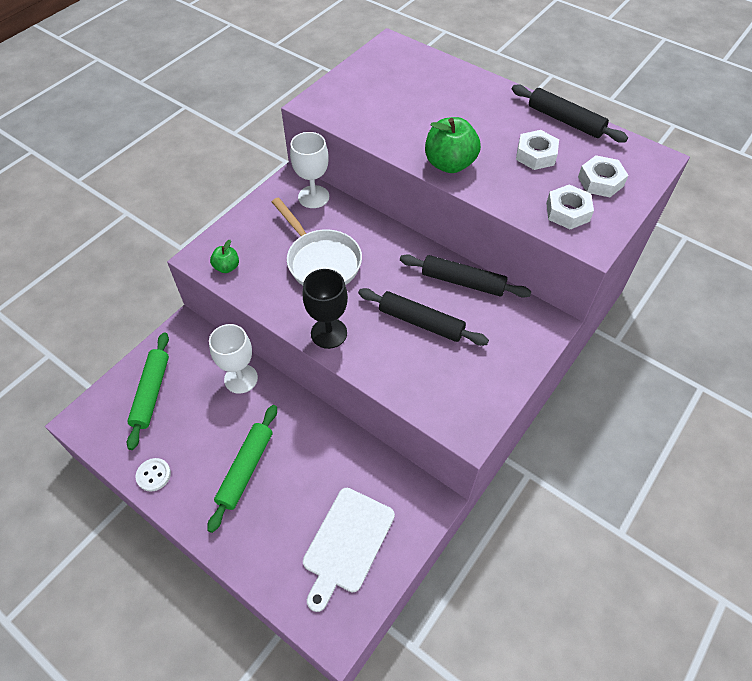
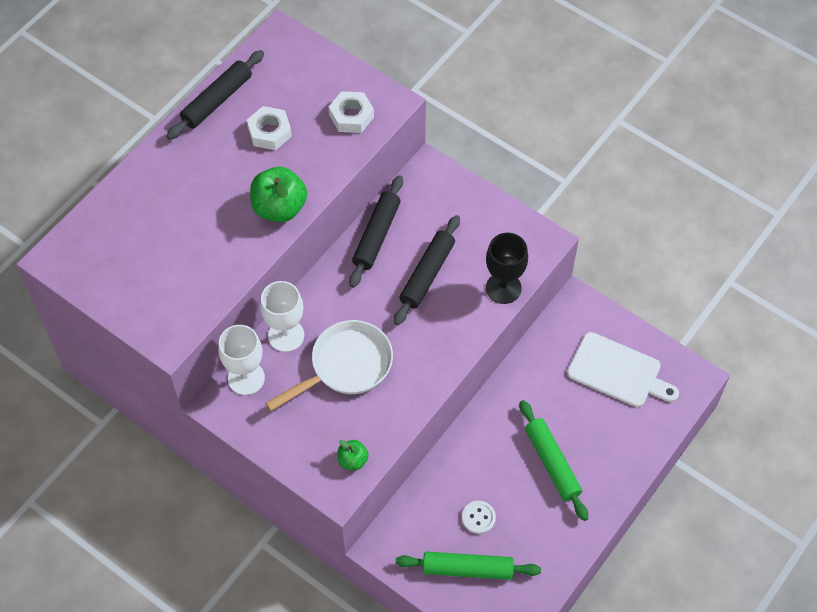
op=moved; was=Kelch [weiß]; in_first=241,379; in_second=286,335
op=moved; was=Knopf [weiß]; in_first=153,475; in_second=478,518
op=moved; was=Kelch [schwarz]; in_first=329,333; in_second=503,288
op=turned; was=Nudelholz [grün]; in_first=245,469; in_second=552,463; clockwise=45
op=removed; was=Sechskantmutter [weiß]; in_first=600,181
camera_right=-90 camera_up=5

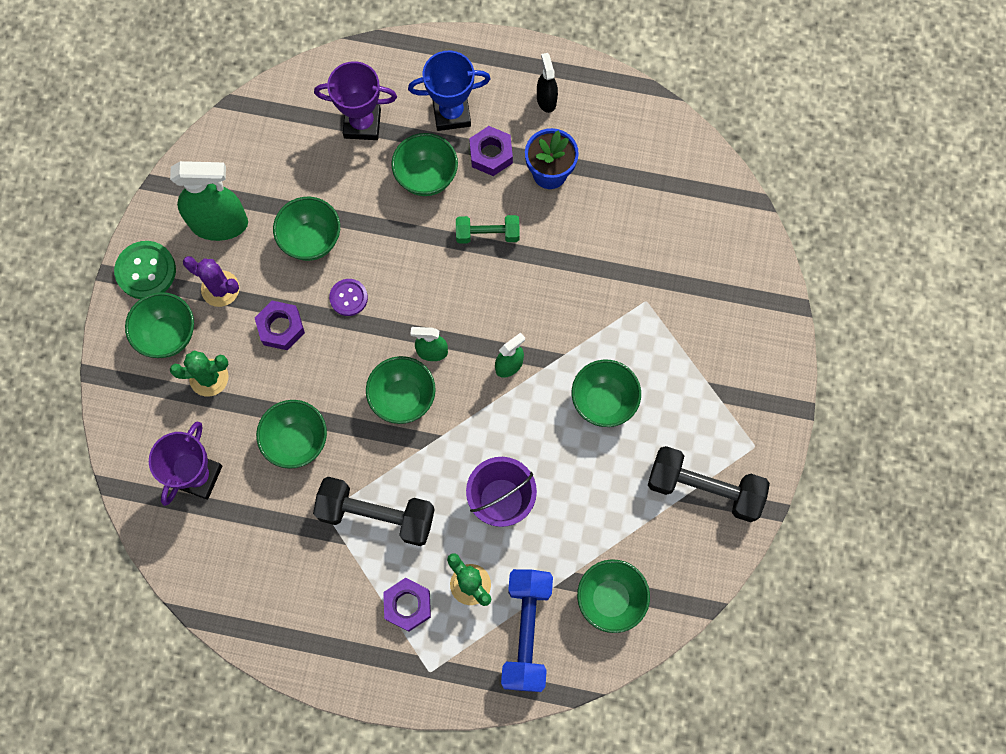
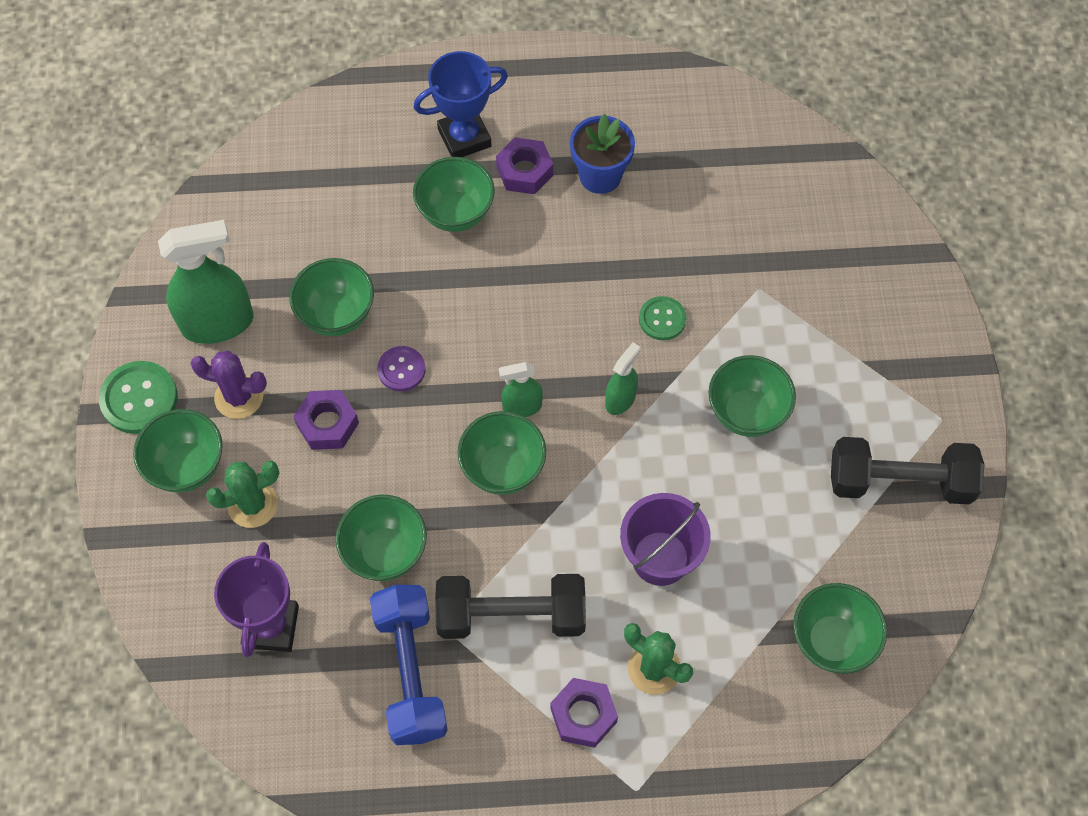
op=moved; was=Hantel [blau]; in_first=526,632; in_second=410,672
op=added; now=Knopf [grün]; in_second=662,319
op=removed; was=Pokal [lila]; in_first=362,124
op=removed; was=Hantel [grün]; in_first=487,234
op=removed; was=Sprühflasche [schwarz]; in_first=546,100
camera_right=-15 camera_up=-10

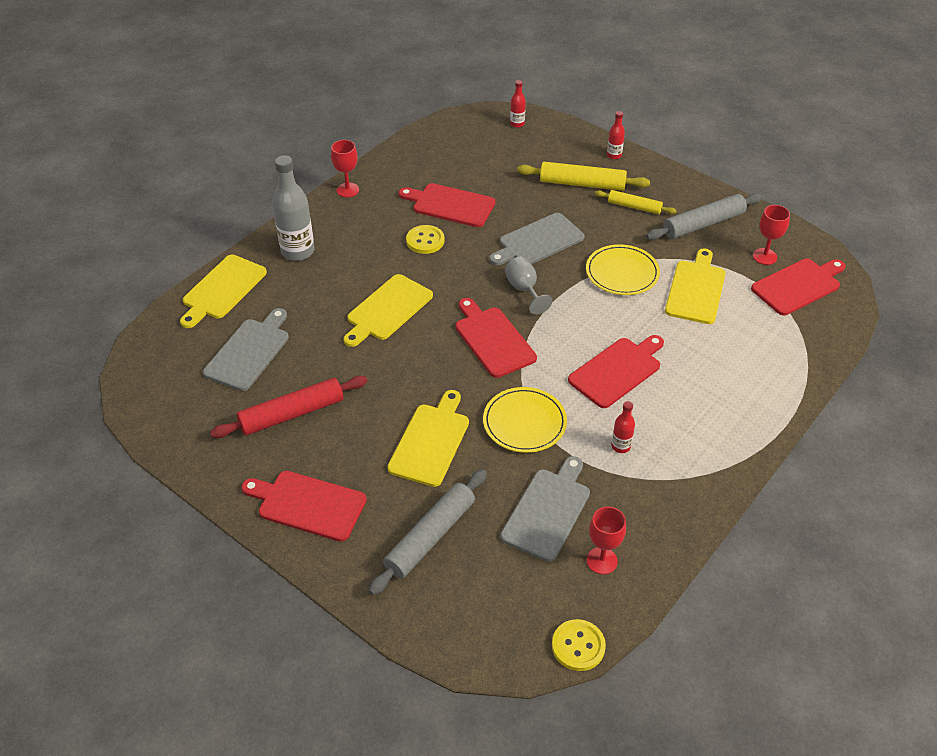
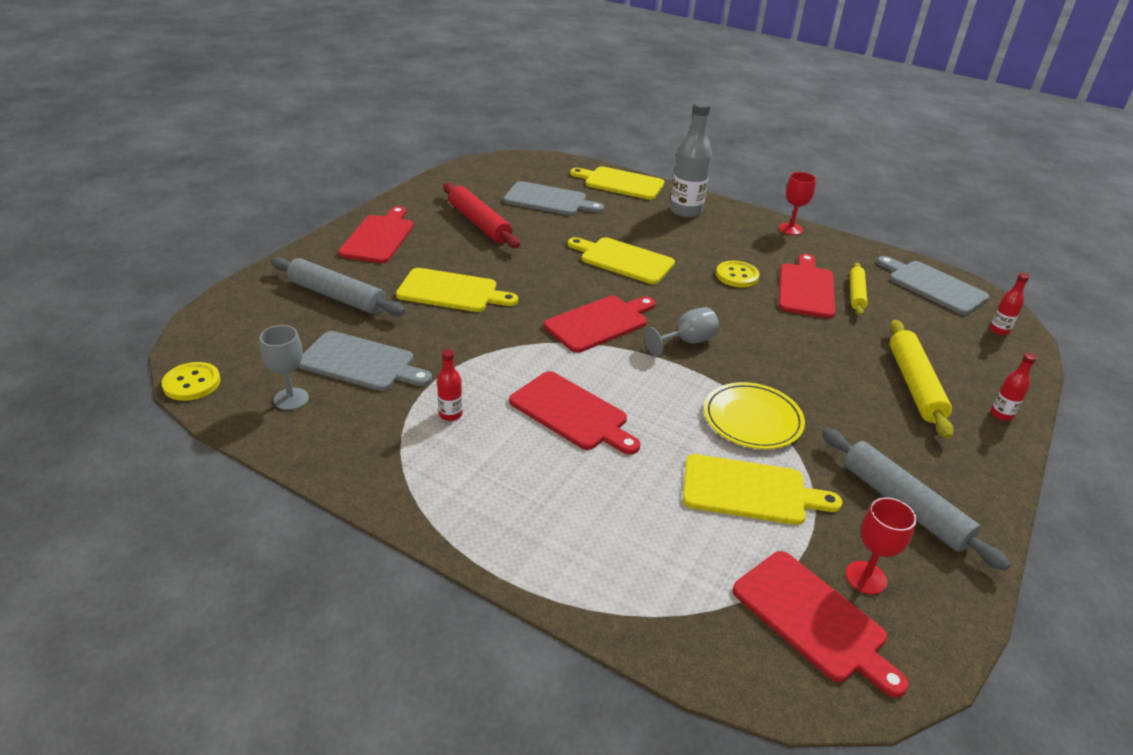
op=recoloured; was=Kelch [rot]; now=Kelch [grau]; in_first=602,561; in_second=291,399
op=moved; was=Nudelholz [gelb]; in_first=634,207; in_second=856,294
op=moved; was=Schneidebrett [grau]; in_first=538,241; in_second=933,286
op=removed; was=Teller [gelb]; in_first=524,422
camera_right=80 camera_up=-10

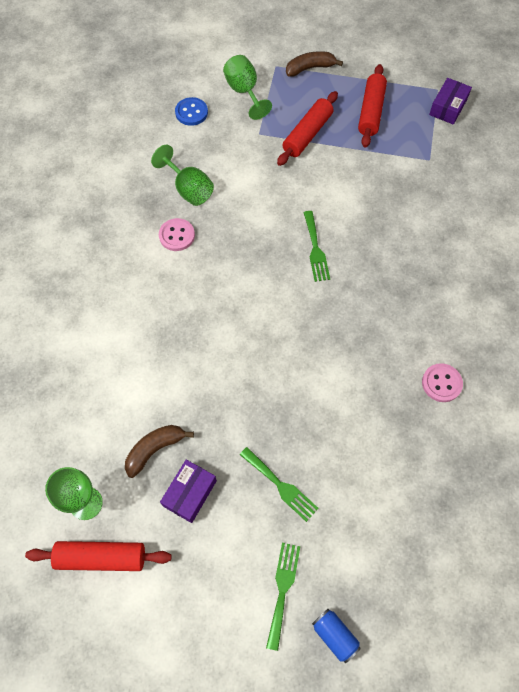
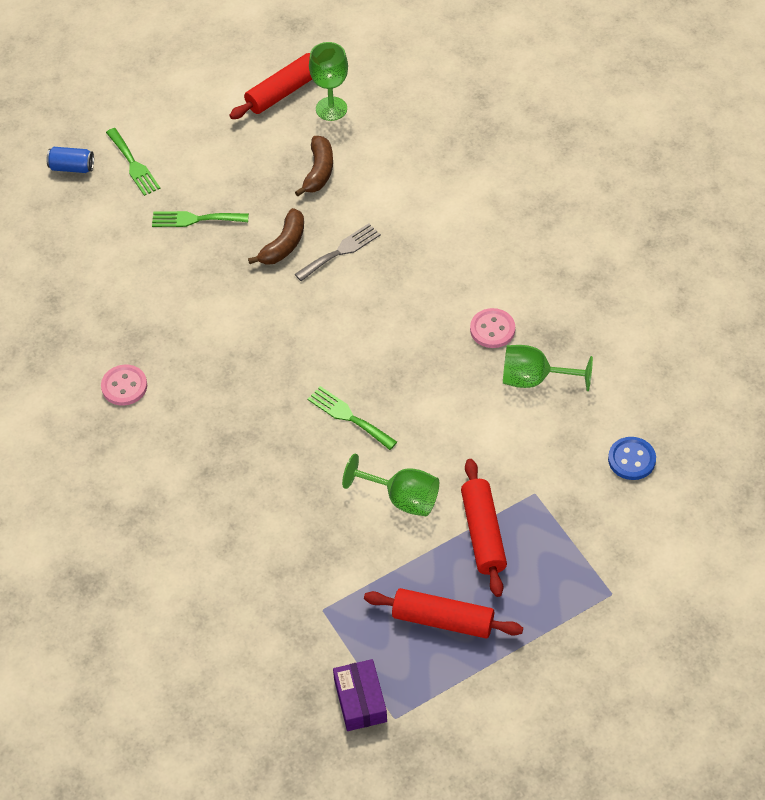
op=moved; was=Banane [braun]; in_first=310,68; in_second=283,245
op=added; now=Gabel [grau]; in_second=341,251
op=moved; was=Kelch [grün]; in_first=244,92; in_second=402,498
op=turned; was=Nudelholz [rot]; in_first=371,111; in_second=443,620; clockwise=-45
op=removed; was=Schachtel [lila]; in_first=189,493
camera_right=140 camera_up=-10

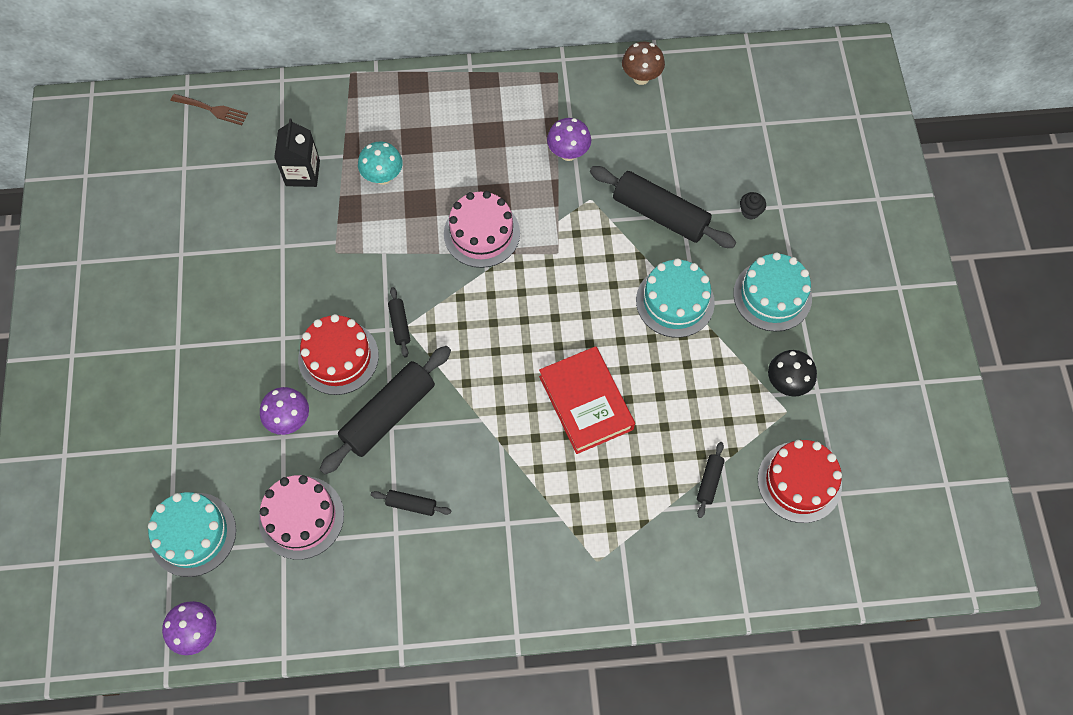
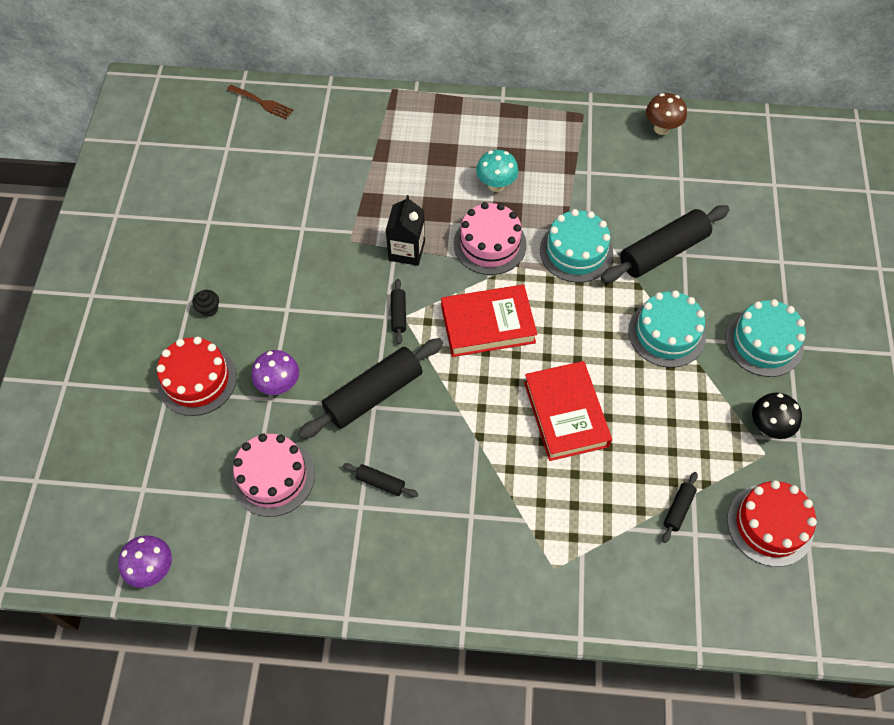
op=moved; was=Kuchen [rot]; in_first=338,357; in_second=197,380
op=moved; was=Muffin [schwarz]; in_first=750,211; in_second=209,309
op=moved; was=Getränkekarton [schwarz]; in_first=303,173; in_second=406,250
op=added; now=Buch [rot]; in_second=488,325
op=moved; was=Pilz [türkis]; in_first=383,177; in_second=496,185
op=moved; was=Kuchen [türkis]; in_first=193,534; in_second=576,251
op=turned; was=Nudelholz [schwarz]; in_first=660,214; in_second=663,252; clockwise=-75
op=removed; was=Pilz [lila]; in_first=568,153
camera_right=10 camera_up=-5

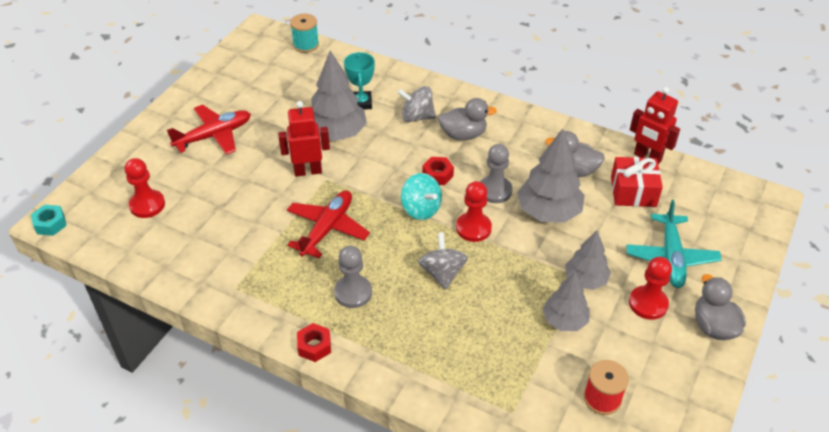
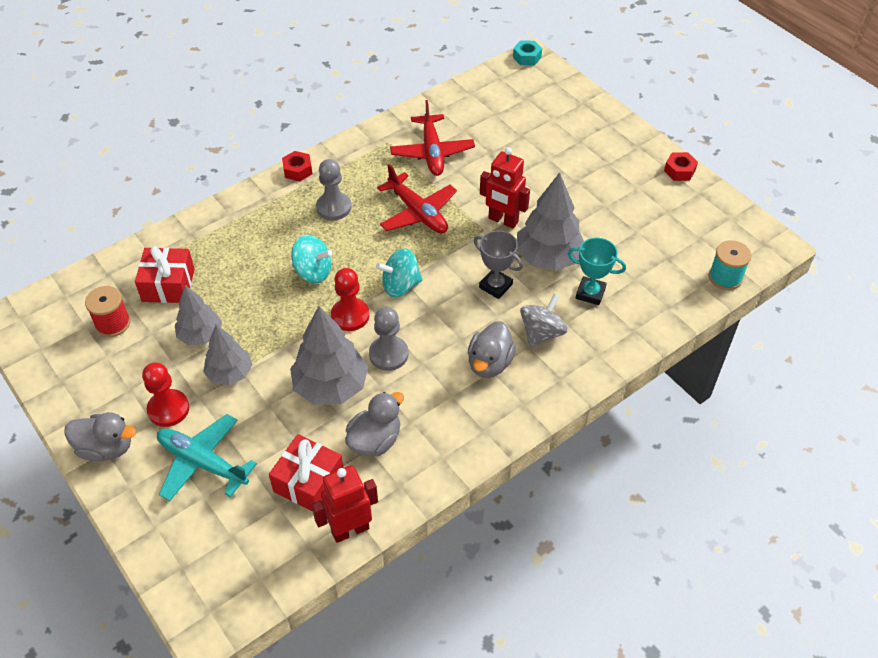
op=added; now=Geschenk [rot]; in_second=168,285
op=recoloured; was=Kreisel [grau]; now=Kreisel [türkis]; in_first=442,273; in_second=313,272
op=moved; was=Flugzeug [rot]; in_first=214,135; in_second=432,152
op=added; now=Pokal [grau]; in_second=495,286
op=turned; was=Roboter [rot]; in_first=308,171; in_second=503,220; clockwise=105
op=moved; was=Sechskantmutter [rot]; in_first=437,175; in_second=679,171
op=removed; was=Bauer [rot]; in_first=147,205
camera_right=115 camera_up=5

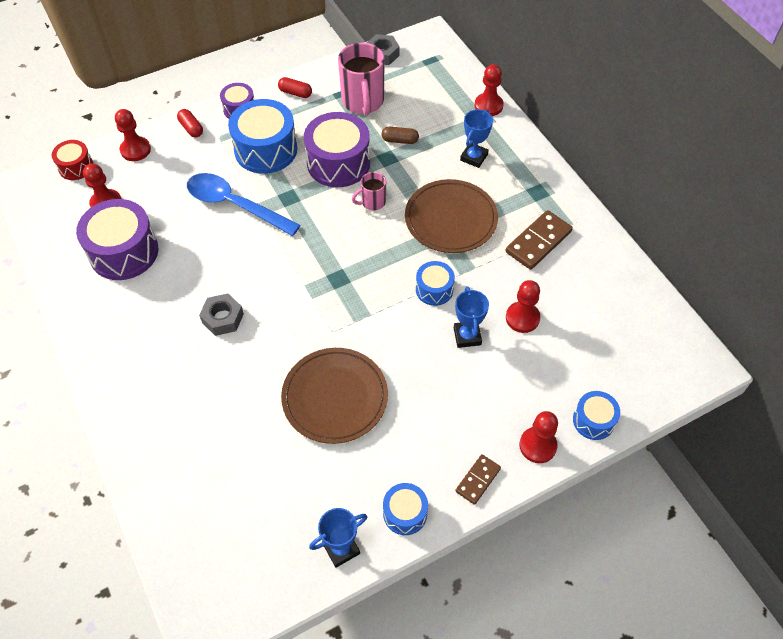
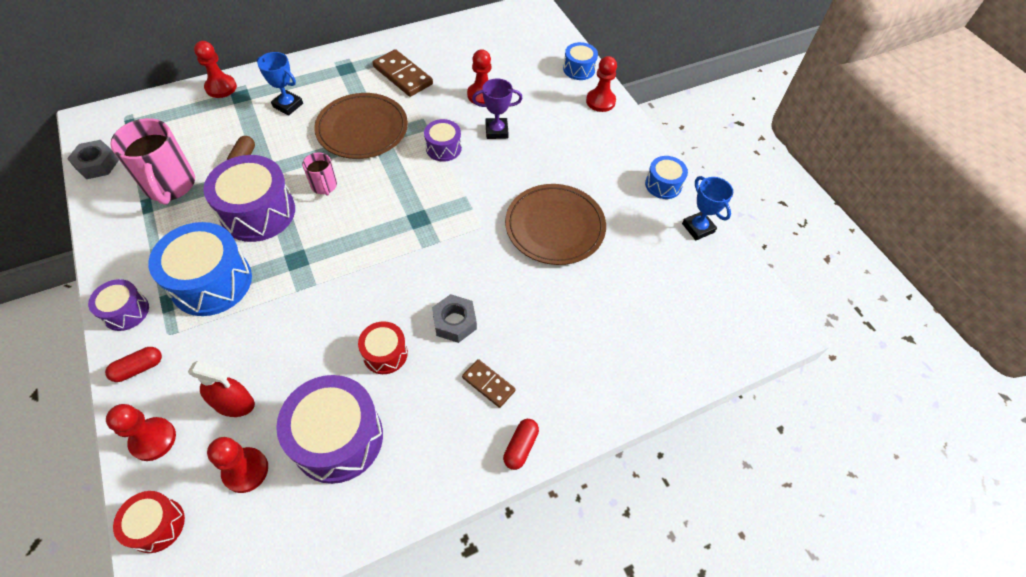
op=turned; was=Tasse [rosa]; in_first=363,102; in_second=170,186; clockwise=75
op=added; now=Sprühflasche [rot]; in_second=234,403
op=added; now=Trommel [rot]; in_second=385,353
op=recoloured; was=Trommel [blau]; now=Trommel [lila]; in_first=434,289; in_second=443,148
op=moved; was=Dominostein [braun]; in_first=478,480; in_second=488,384
op=recoloured; was=Pokal [blau]; now=Pokal [lila]; in_first=467,336; in_second=496,131
op=moved; was=Kapsel [rot]; in_first=295,93; in_second=520,447
op=removed; was=Löffel [blau]; in_first=235,205
camera_right=-90 camera_up=0

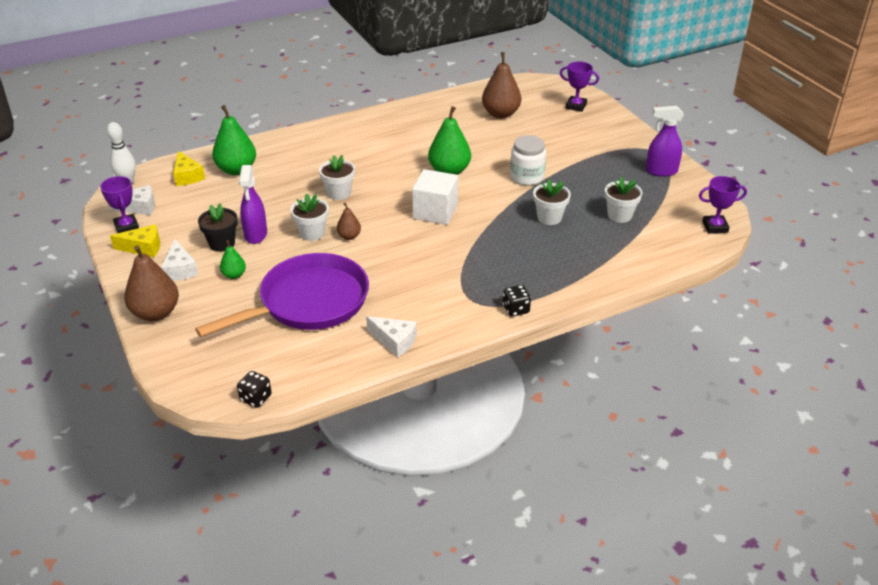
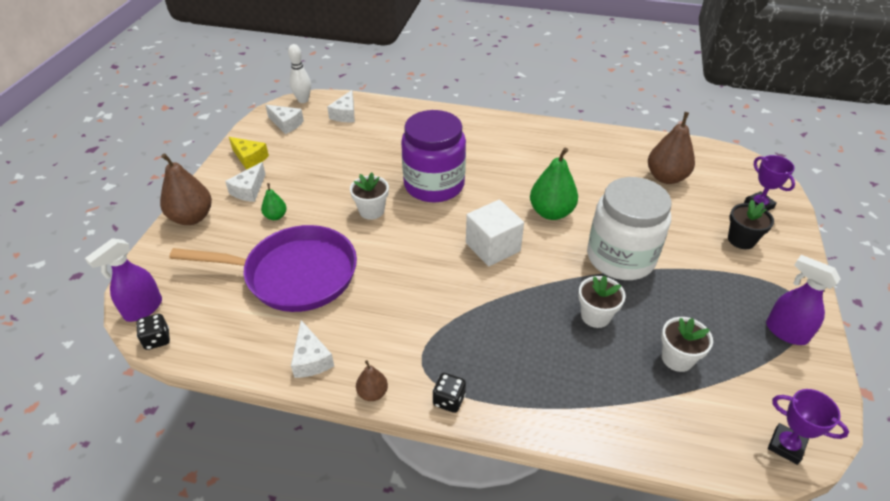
op=moved; was=Sprühflasche [lila]; in_first=256,235; in_second=143,309
op=recoloured; was=Käse [gelb]; now=Käse [weiß]; in_first=187,176; in_second=345,114
op=moved; was=Birne [braun]; in_first=349,236; in_second=372,393
op=replaced; was=Blumentopf [weiß]; now=Einmachglas [lila]; in_first=339,193; in_second=434,185
op=resized; was=Einmachglas [weiß]; in_first=527,177; in_second=620,257; ratio=1.72
op=moved; was=Blumentopf [schwarz]; in_first=222,244; in_second=741,240
op=removed; was=Pokal [lila]; in_first=126,227
op=removed; was=Birne [grün]; in_first=236,170
camera_right=40 camera_up=5

